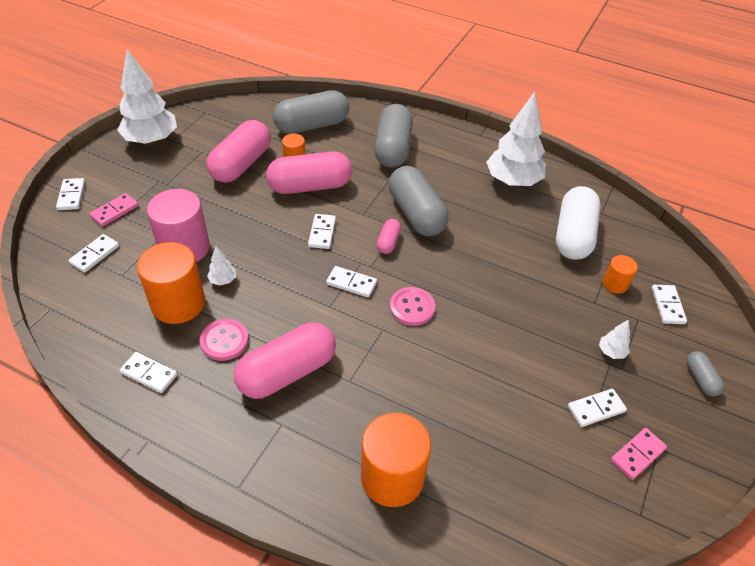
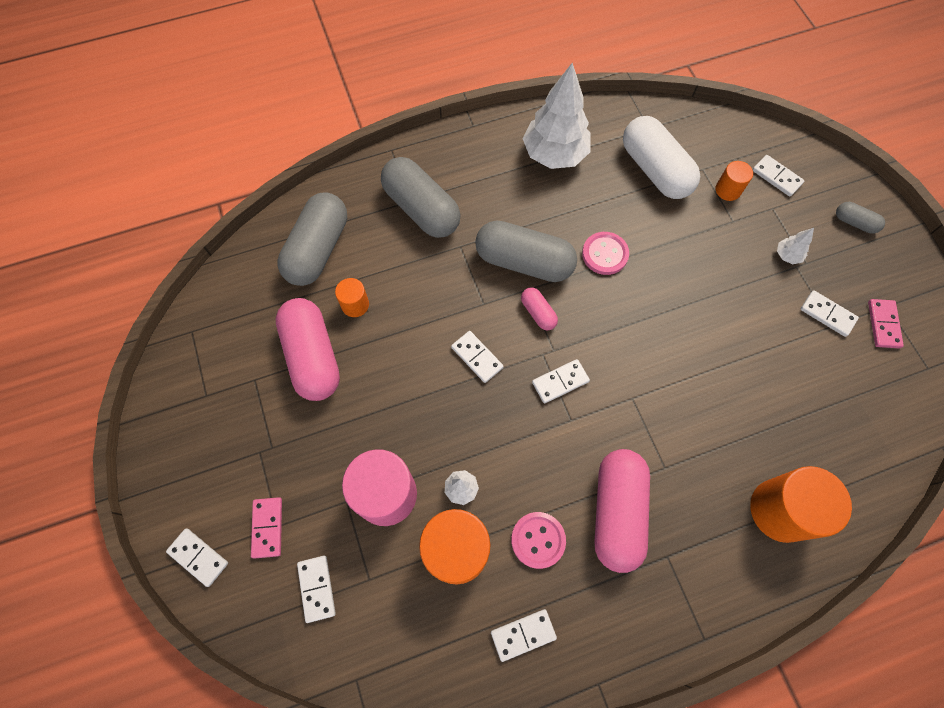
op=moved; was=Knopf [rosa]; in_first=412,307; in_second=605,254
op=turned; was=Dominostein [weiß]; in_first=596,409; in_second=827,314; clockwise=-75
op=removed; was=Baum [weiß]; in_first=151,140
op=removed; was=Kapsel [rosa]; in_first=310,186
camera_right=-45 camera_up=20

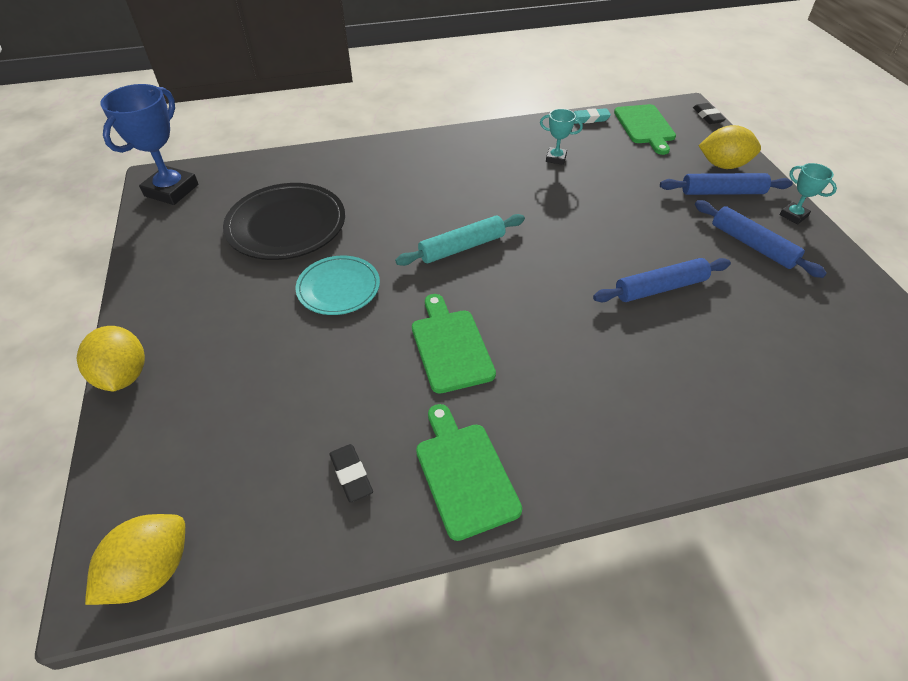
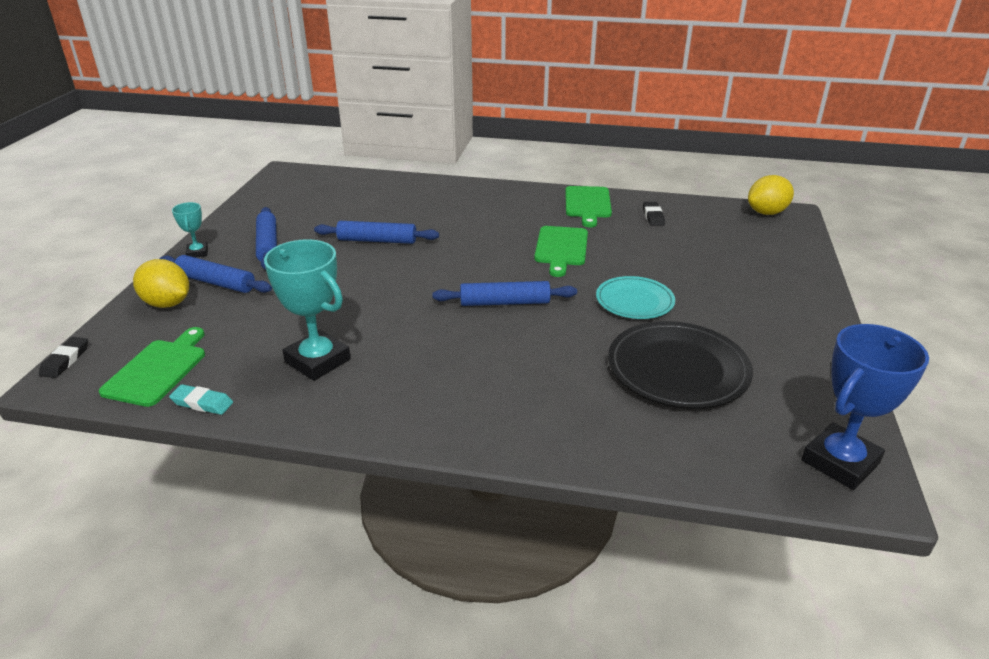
op=resized; was=Pokal [türkis]; in_first=556,158; in_second=318,361; ratio=1.96
op=recoloured; was=Nudelholz [türkis]; now=Nudelholz [blau]; in_first=462,247; in_second=504,302
op=removed; was=Zitrone [gelb]; in_first=124,375
camera_right=-155 camera_up=-15

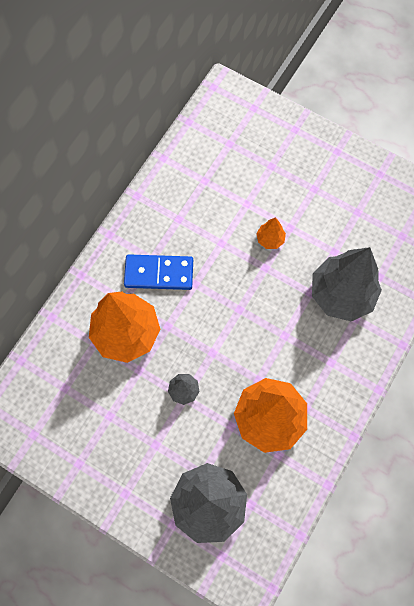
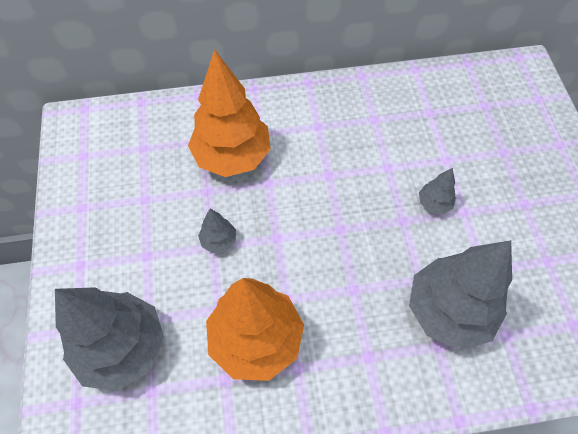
op=recoloured; was=Baum [orange]; now=Baum [grau]; in_first=270,239; in_second=434,204
op=removed; was=Dominostein [blau]; in_first=159,273
camera_right=50 camera_up=-10

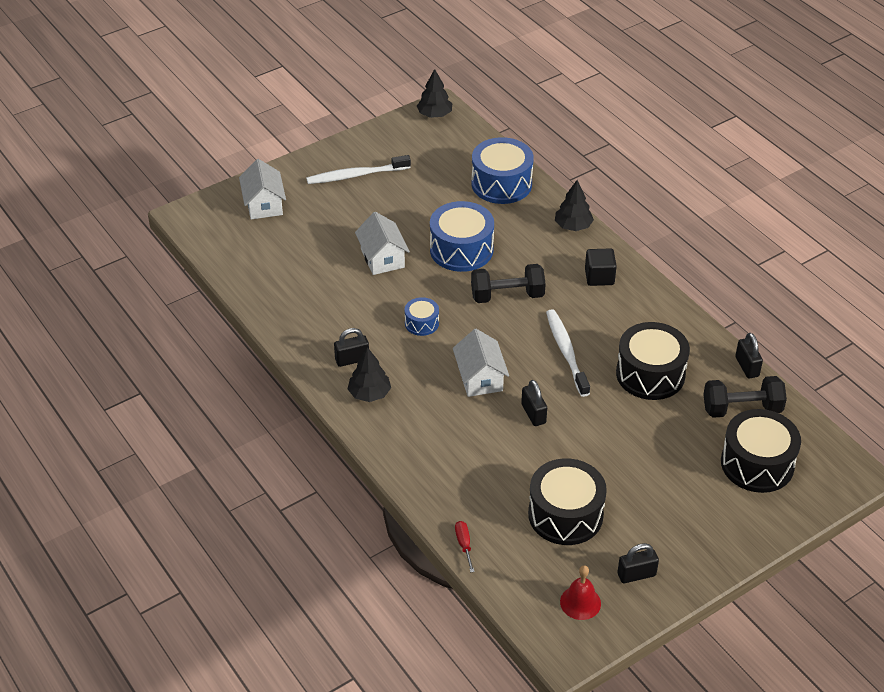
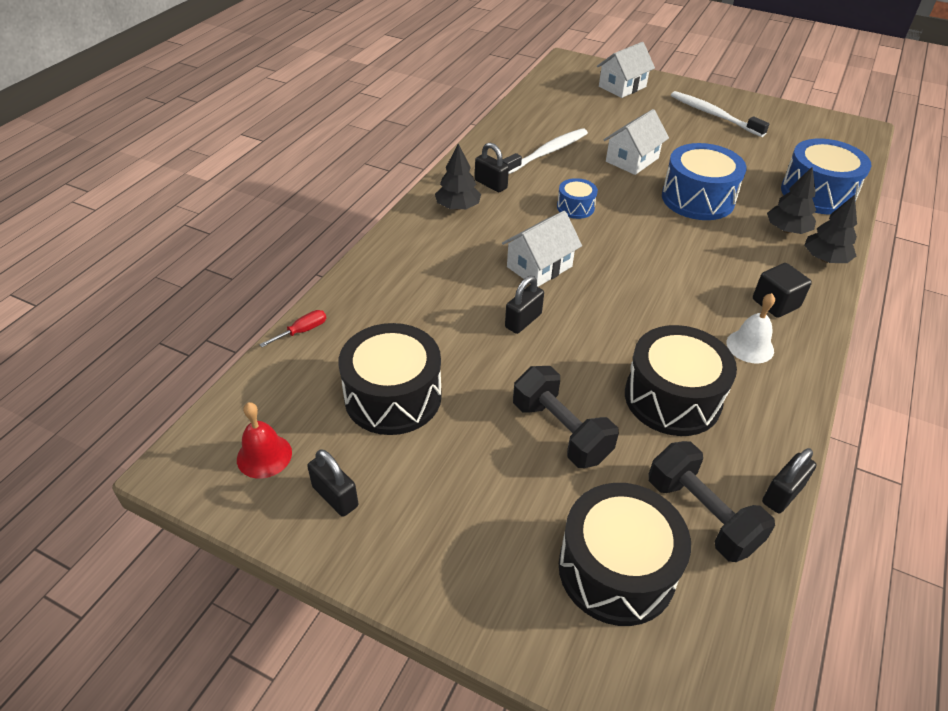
op=moved; was=Zahnbürste [weiß]; in_first=566,352; in_second=547,152
op=moved; was=Hantel [schwarz]; in_first=507,296; in_second=560,431
op=added; now=Glocke [weiß]; in_second=750,346
op=moved; was=Baum [schwarz]; in_first=434,114; in_second=787,230
camera_right=60 camera_up=0

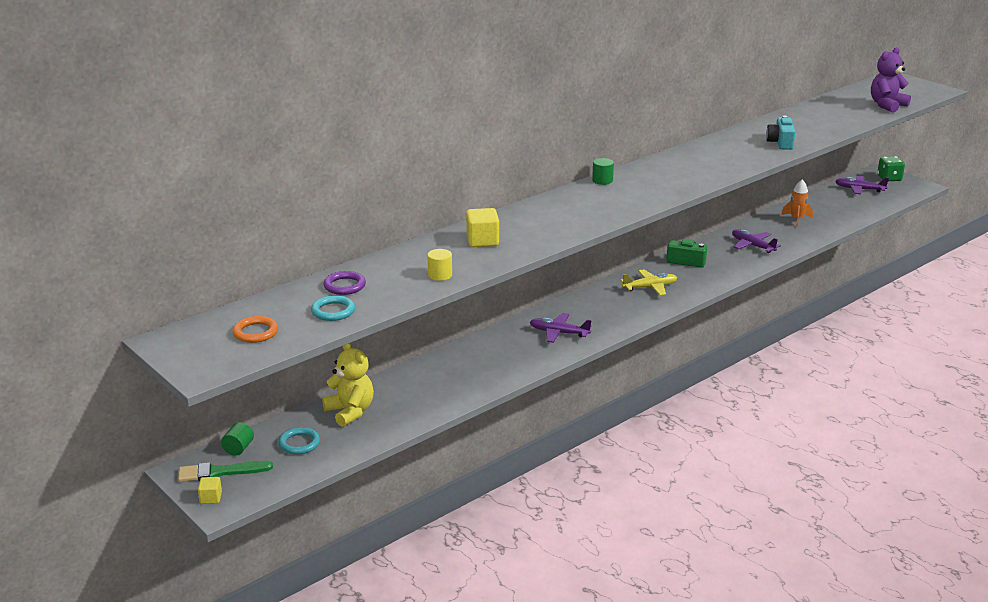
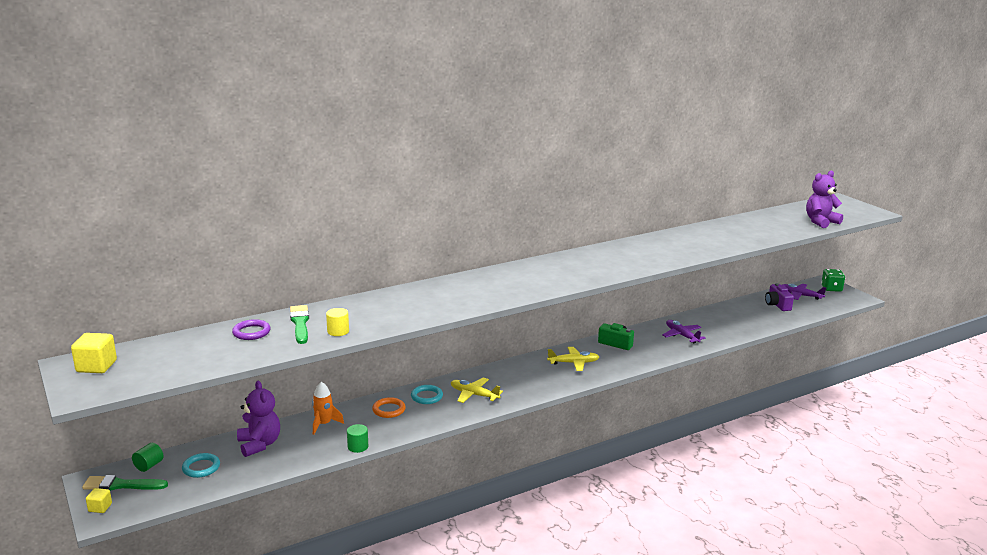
op=moved; was=Kubus [gelb]; in_first=482,241; in_second=96,366
op=recoloured; was=Teddybär [gelb]; now=Teddybär [lila]; in_first=350,412; in_second=259,444
op=added; now=Pinsel [grün]; in_second=300,323
op=moved; was=Rakete [orange]; in_first=796,219; in_second=324,424
op=moved; was=Vollzylinder [grün]; in_first=602,180; in_second=358,447
op=moved; was=Ring [orange]; in_first=255,332; in_second=389,410
op=moved; was=Ring [türkis]; in_first=333,311; in_second=426,396
op=recoloured; was=Flugzeug [lila]; now=Flugzeug [gelb]; in_first=559,333; in_second=474,395
op=added; now=Kamera [lila]; in_second=777,305
op=removed; was=Kamera [türkis]; in_first=780,142
camera_right=10 camera_up=-5

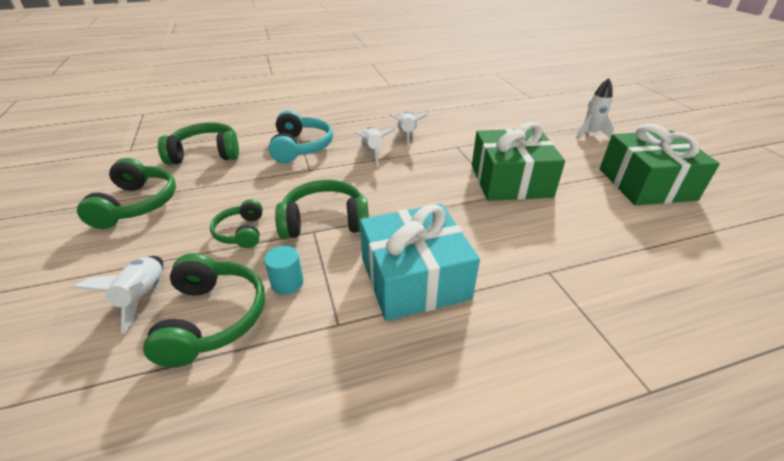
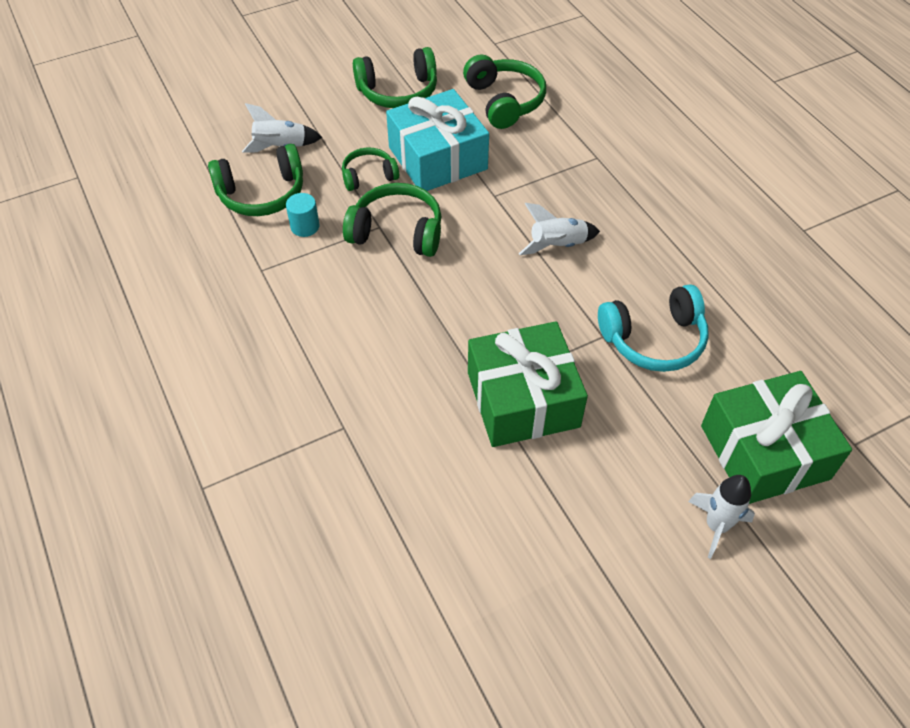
op=turned; was=Kopfhörer [grün]; in_first=325,221; in_second=397,232; clockwise=-60
op=moved; was=Geschenk [türkis]; in_first=414,278; in_second=437,158
op=moved; was=Kopfhörer [türkis]; in_first=301,147; in_second=654,339
op=moved; was=Geschenk [grün]; in_first=646,184; in_second=764,452
op=removed; was=Rakete [weiß]; in_first=407,135
camera_right=80 camera_up=15

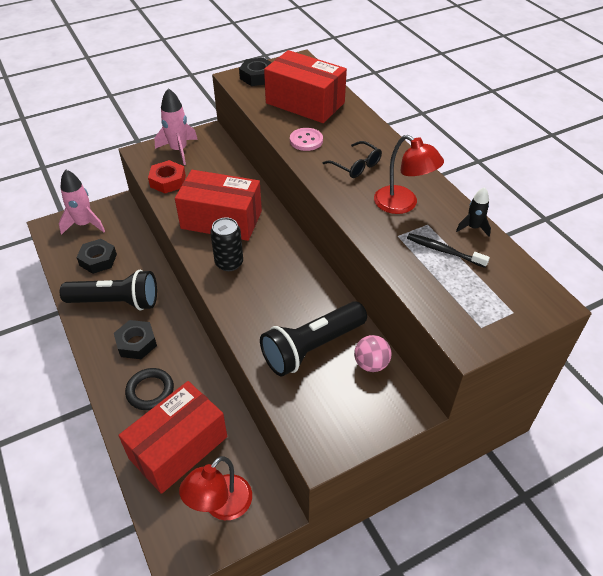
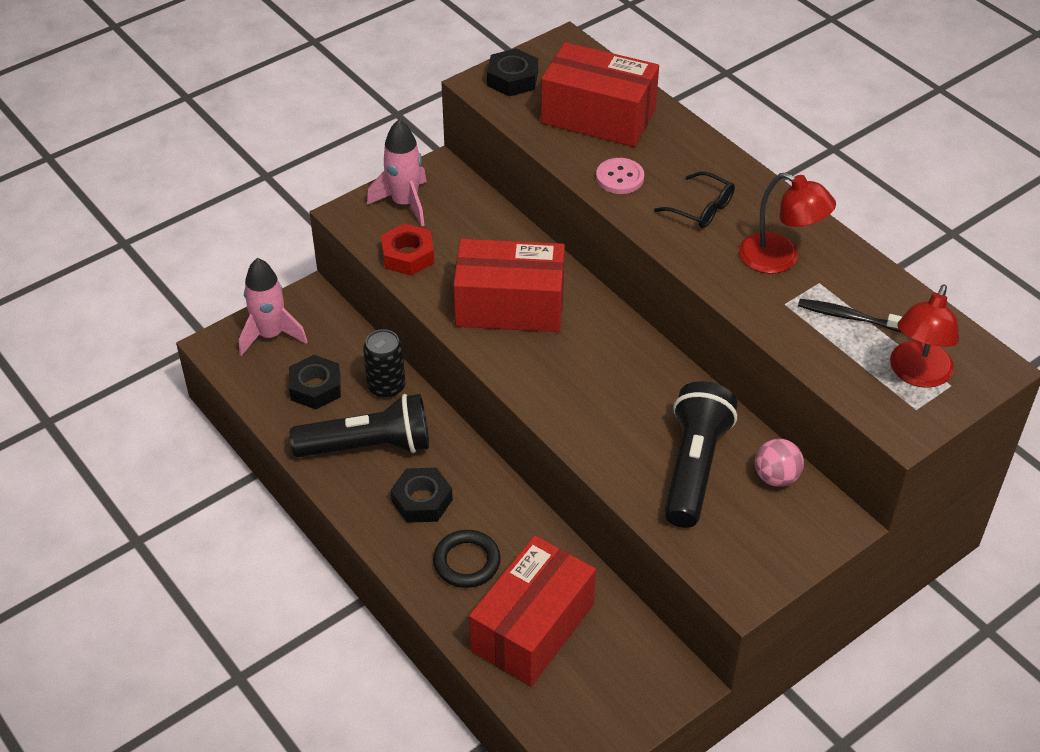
op=moved; was=Dose [schwarz]; in_first=229,263; in_second=386,387
op=turned; was=Taschenlampe [schwarz]; in_first=312,347; in_second=694,467; clockwise=150
op=moved; was=Lampe [rot]; in_first=221,506; in_second=917,374
op=removed; was=Rakete [schwarz]; in_first=473,227
camera_right=-10 camera_up=0

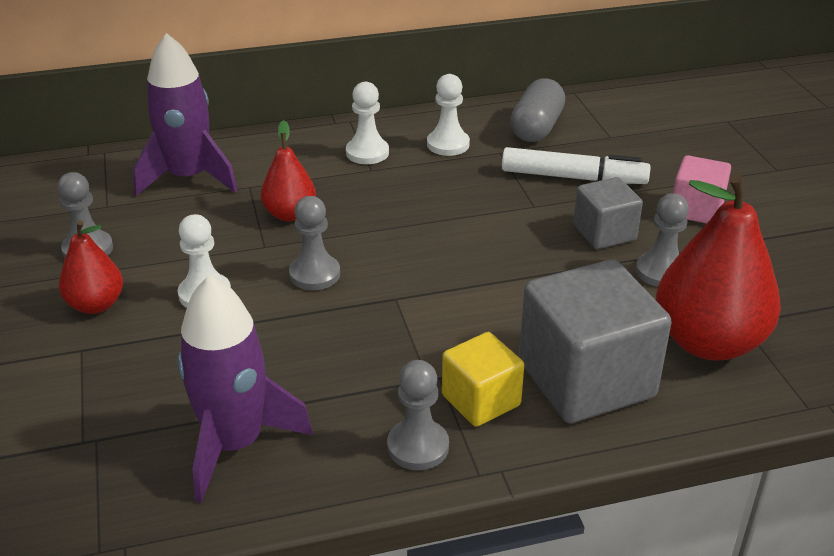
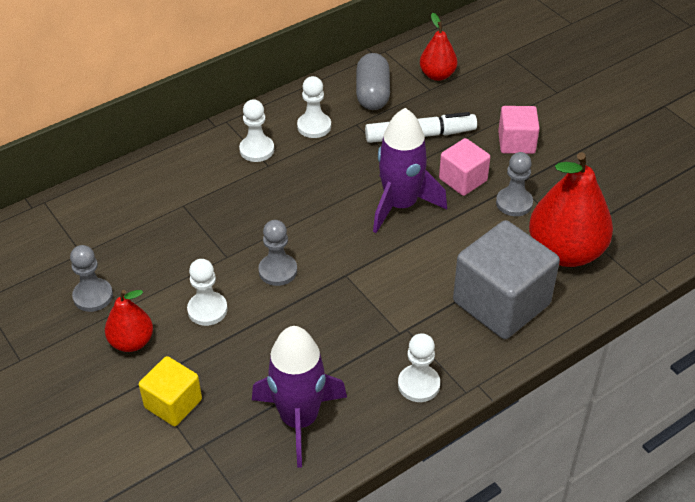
op=moved; was=Kubus [gelb]; in_first=481,400; in_second=173,403
op=moved; was=Rakete [lila]; in_first=189,178; in_second=401,205
op=recoloured; was=Bauer [grau]; now=Bauer [weiß]; in_first=418,447; in_second=418,384
op=moved; was=Birne [rot]; in_first=290,214; in_second=437,75
op=recoloured; was=Kubus [grau]; now=Kubus [rosa]; in_first=604,233; in_second=463,180
camera_right=-20 camera_up=10

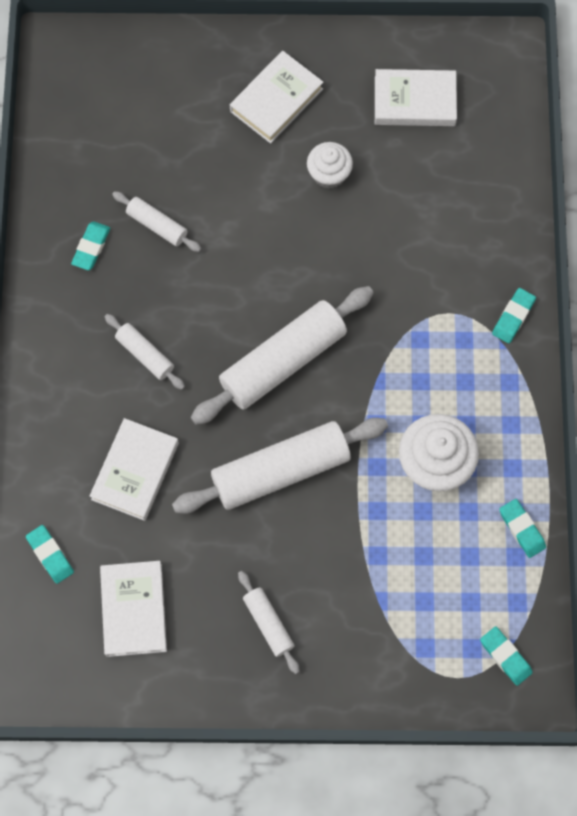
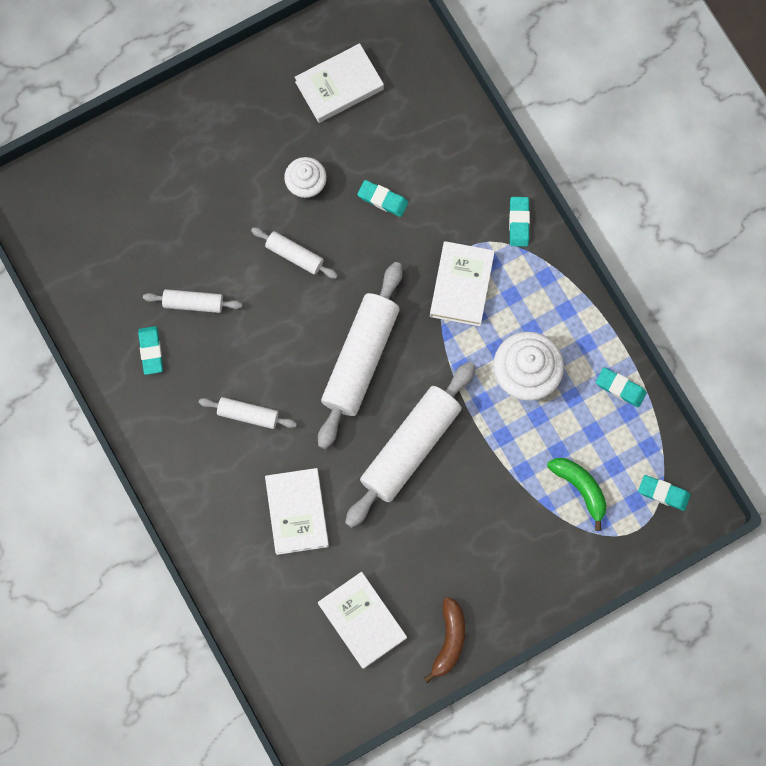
op=moved; was=Nudelholz [weiß]; in_first=268,623; in_second=294,255
op=moved; was=Radiergummi [türkis]; in_first=50,555; in_second=382,199
op=added; now=Banane [braun]; in_second=449,640
op=moved; was=Buch [weiß]; in_first=276,100; in_second=461,285
op=added; now=Banane [grün]; in_second=580,488
camera_right=-30 camera_up=5

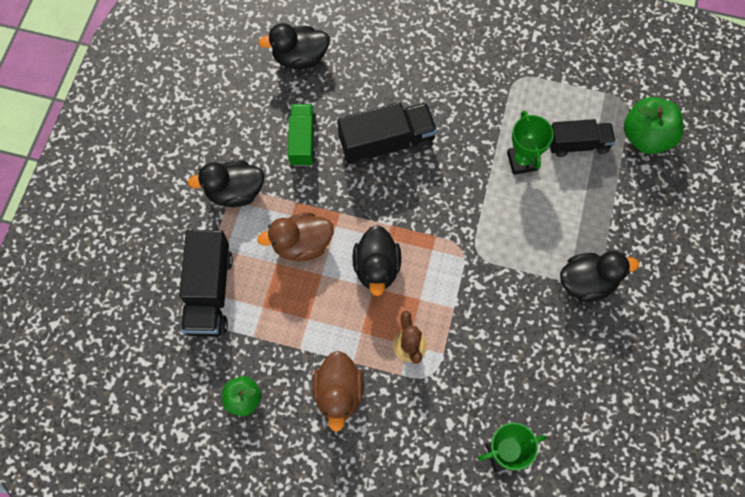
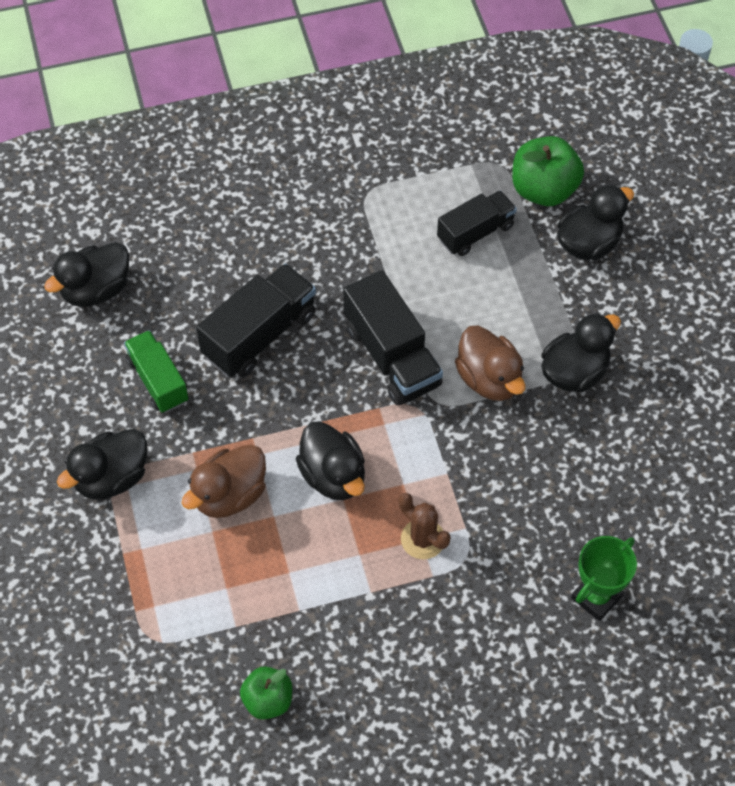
op=moved; was=Lastwagen [schwarz]; in_first=209,292; in_second=392,356
op=moved; was=Ente [braun]; in_first=338,393; in_second=489,379
op=added; now=Ente [schwarz]; in_second=588,243
op=removed; was=Pokal [grün]; in_first=522,161
camera_right=-30 camera_up=-10

